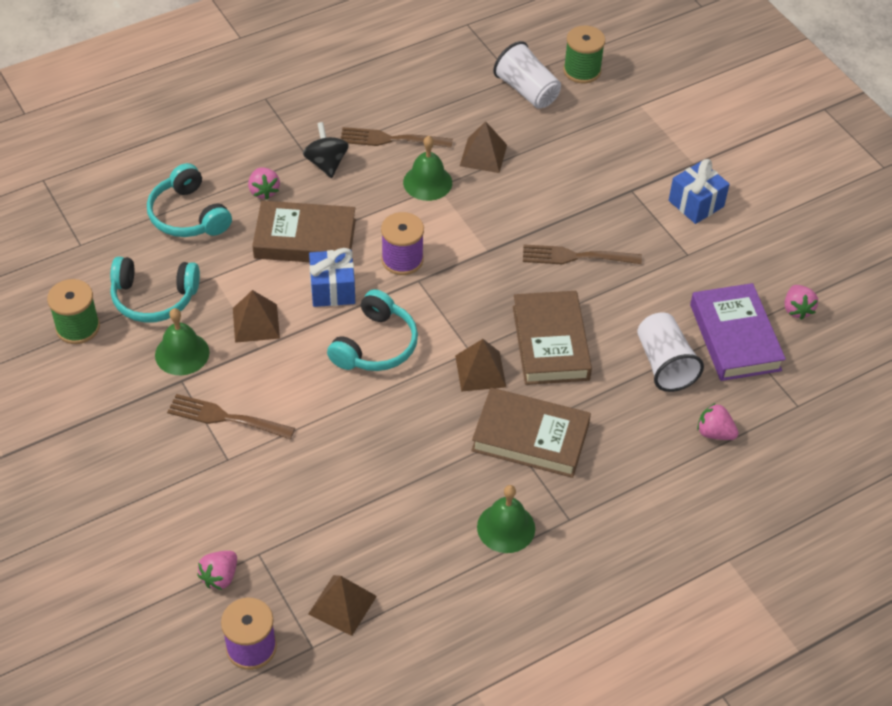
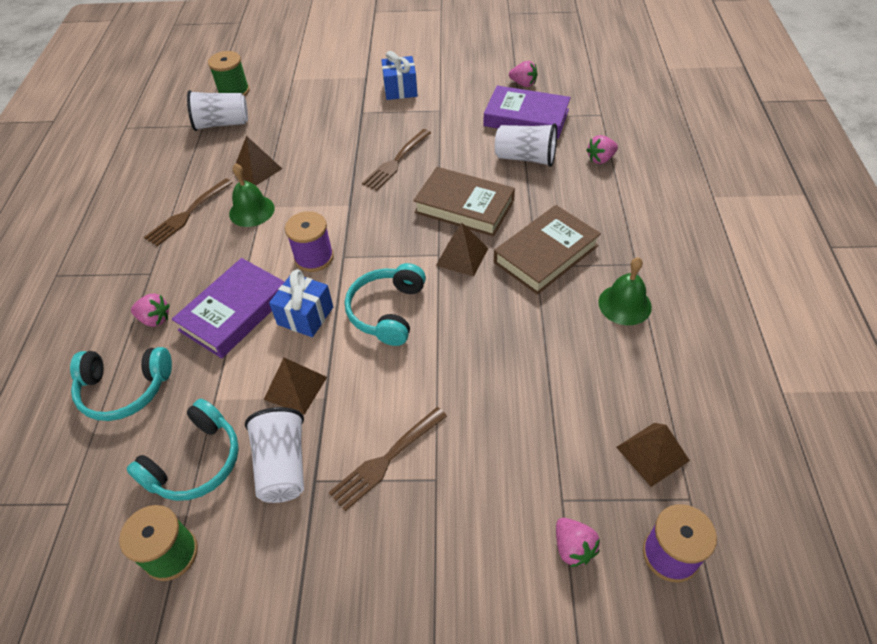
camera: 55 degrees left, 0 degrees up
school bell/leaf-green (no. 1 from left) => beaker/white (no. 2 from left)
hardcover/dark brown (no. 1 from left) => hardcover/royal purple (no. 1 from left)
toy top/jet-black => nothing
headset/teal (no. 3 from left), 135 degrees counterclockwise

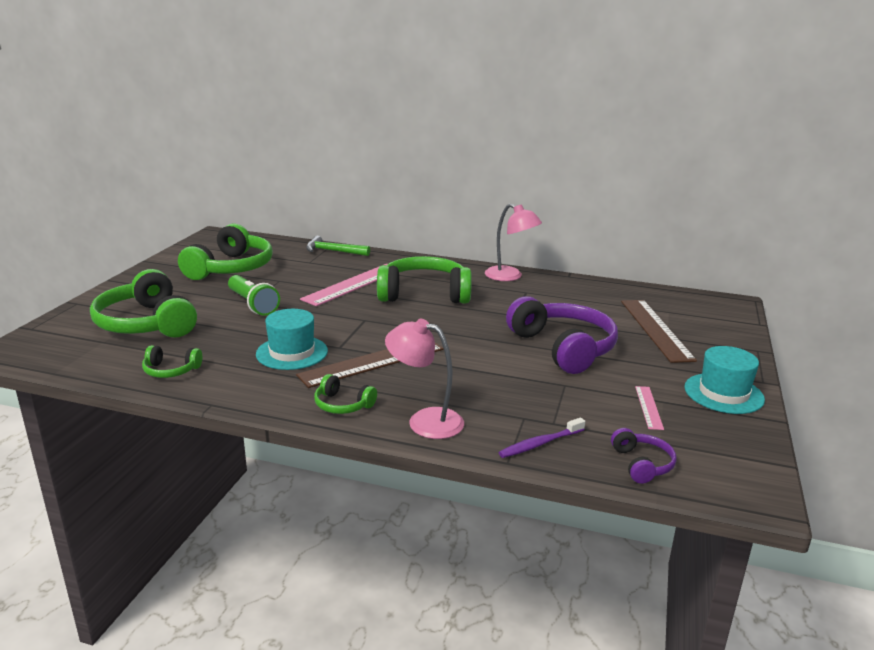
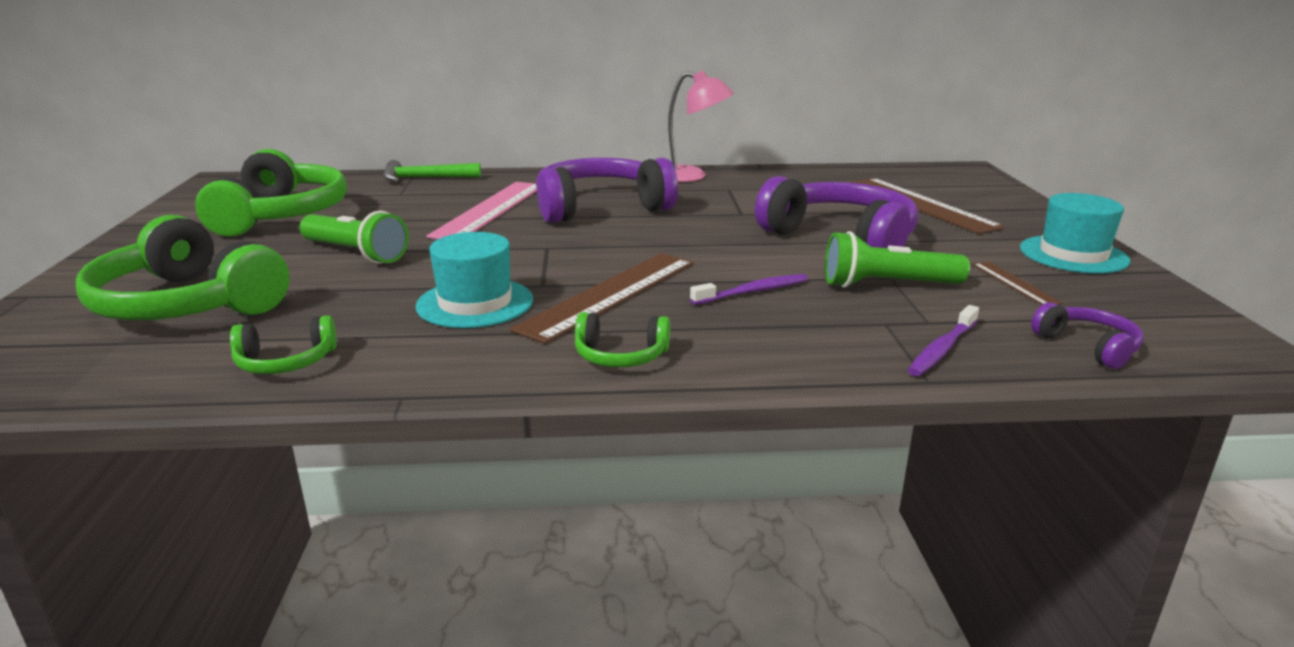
camera: 20 degrees left, 0 degrees up
headset/leaf-green (no. 5 from left) => headset/royal purple (no. 1 from left)
reading lamp/rose-pink (no. 1 from left) => nothing
measuring stick/rose-pink (no. 2 from left) => measuring stick/dark brown (no. 3 from left)
nothing => dental brush/royal purple (no. 1 from left)
nothing => torch/leaf-green (no. 2 from left)

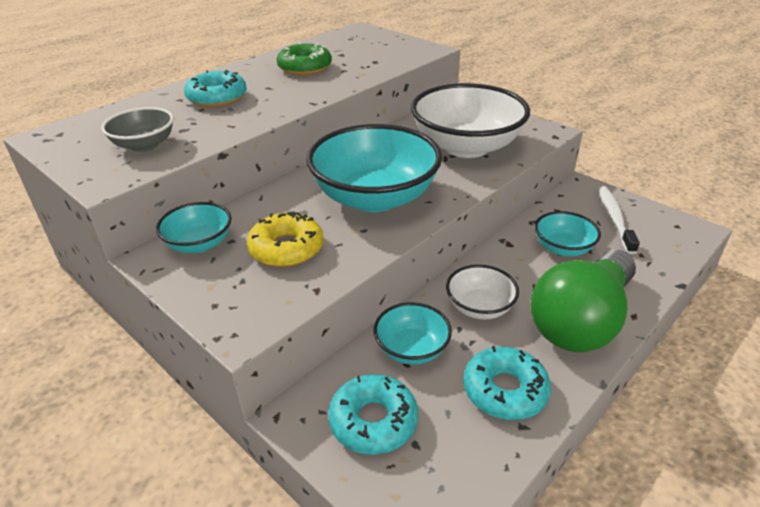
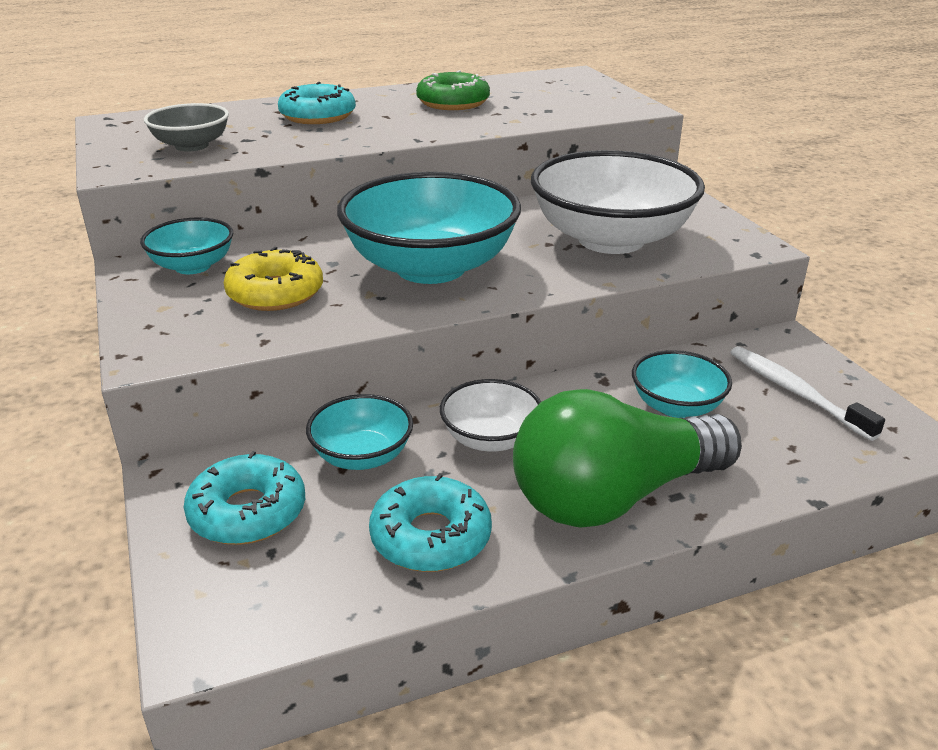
camera: 25 degrees right, 5 degrees down
dental brush/white, 60 degrees counterclockwise

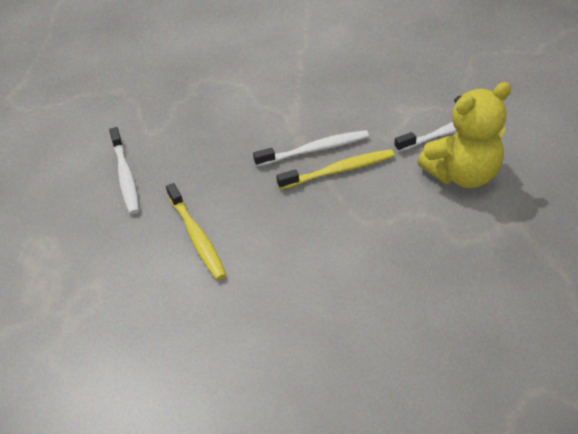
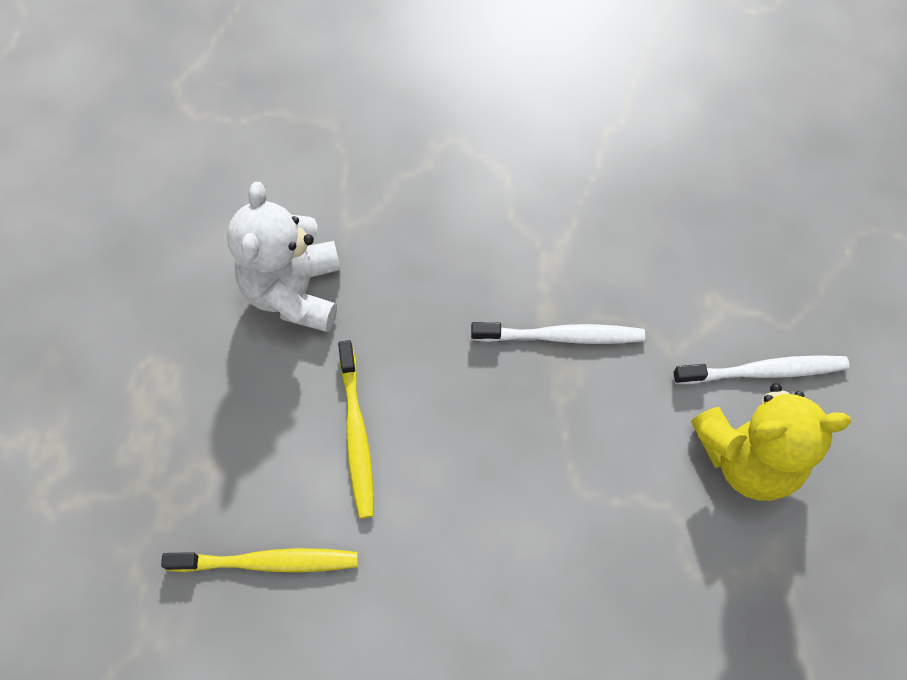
camera: 15 degrees right, 20 degrees up
dental brush/white (no. 1 from left) => stuffed bear/white
dental brush/golden (no. 2 from left in the first image) => dental brush/golden (no. 1 from left), relocated

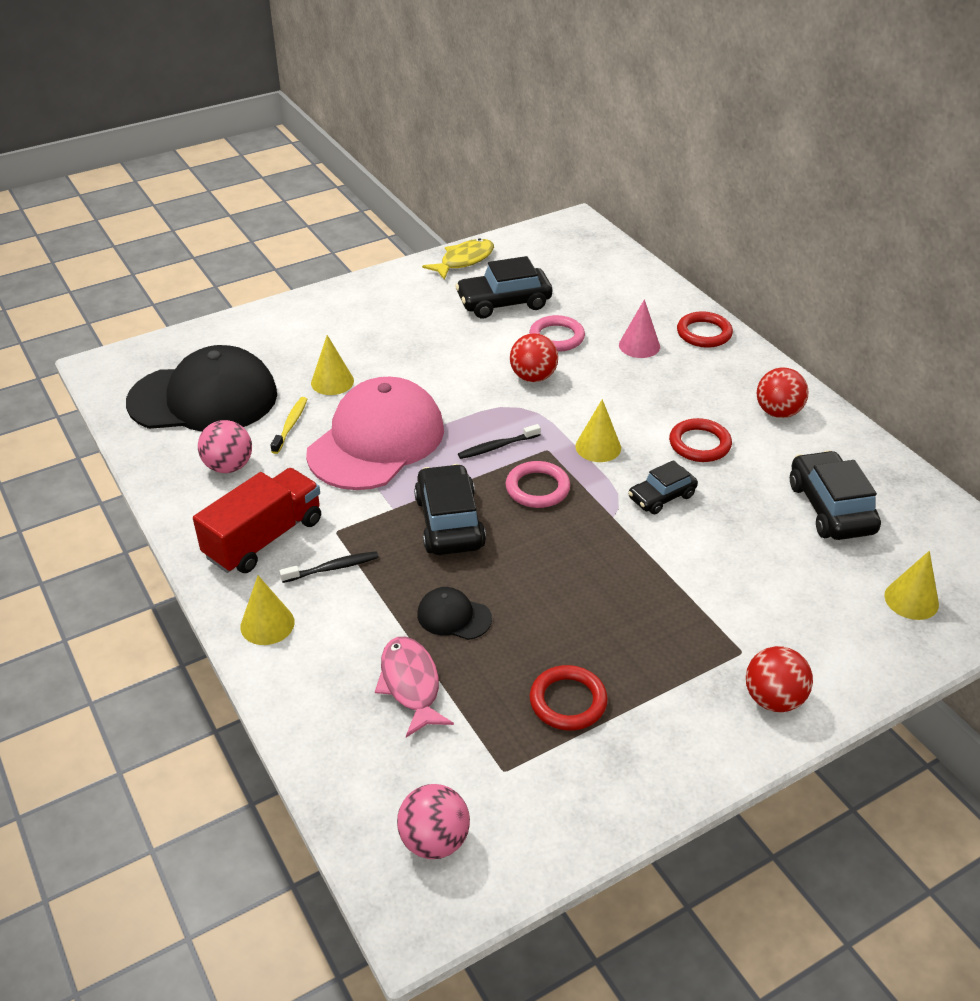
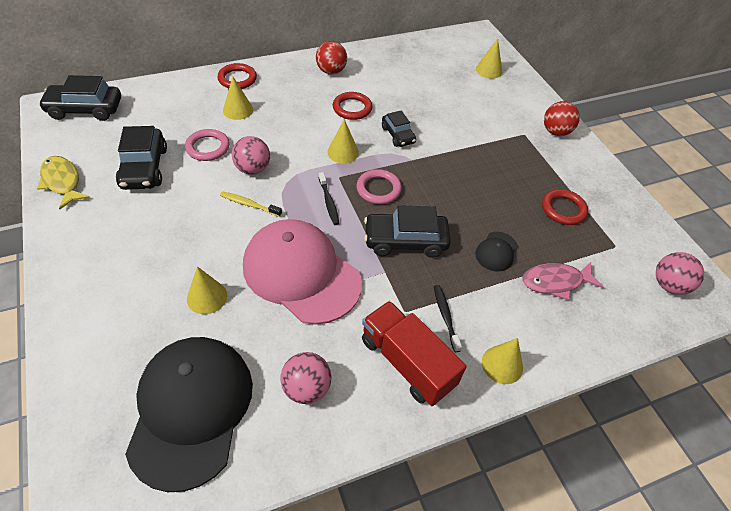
camera: 85 degrees left, 10 degrees up
dental brush/golden, relocated
ball/red (no. 1 from left) => ball/rose-pink (no. 1 from left)
cone shape/rose-pink => cone shape/golden (no. 2 from left)
toy car/jet-black (no. 4 from left in the first image) => toy car/jet-black (no. 1 from left), relocated

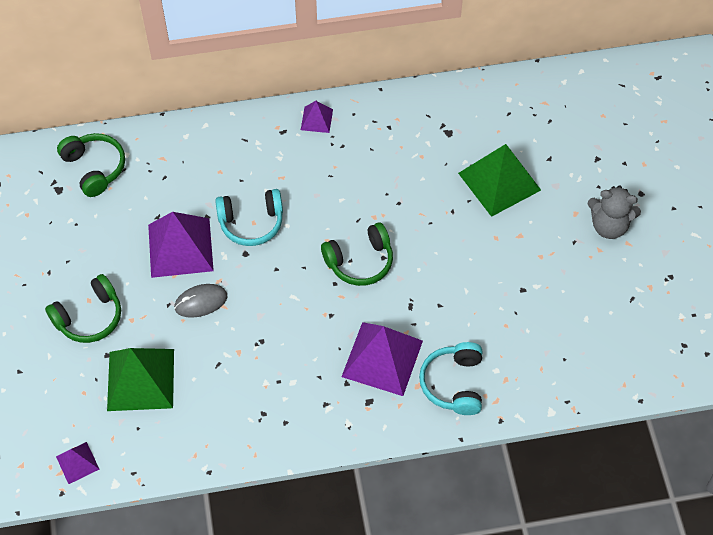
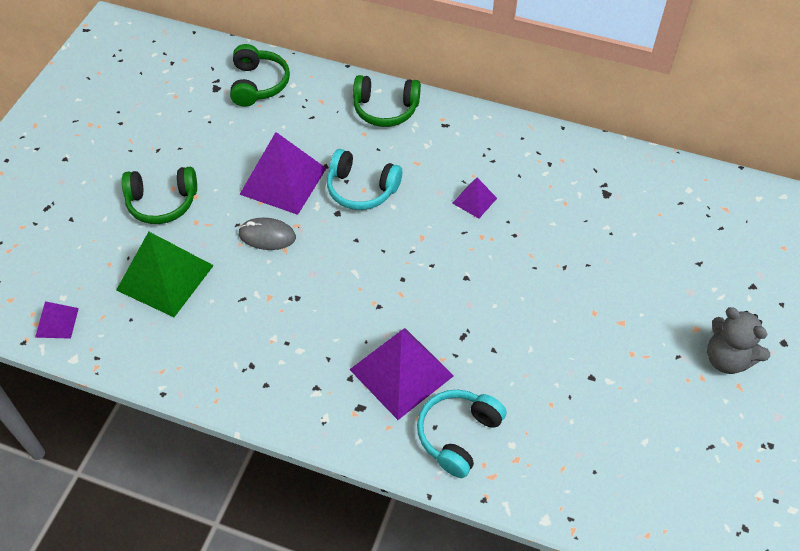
camera: 30 degrees right, 5 degrees down
solid pyramid/royal purple (no. 3 from left in the first image) => solid pyramid/royal purple (no. 4 from left), relocated
headset/leaf-green (no. 3 from left), relocated
solid pyramid/leaf-green (no. 2 from left) => nothing

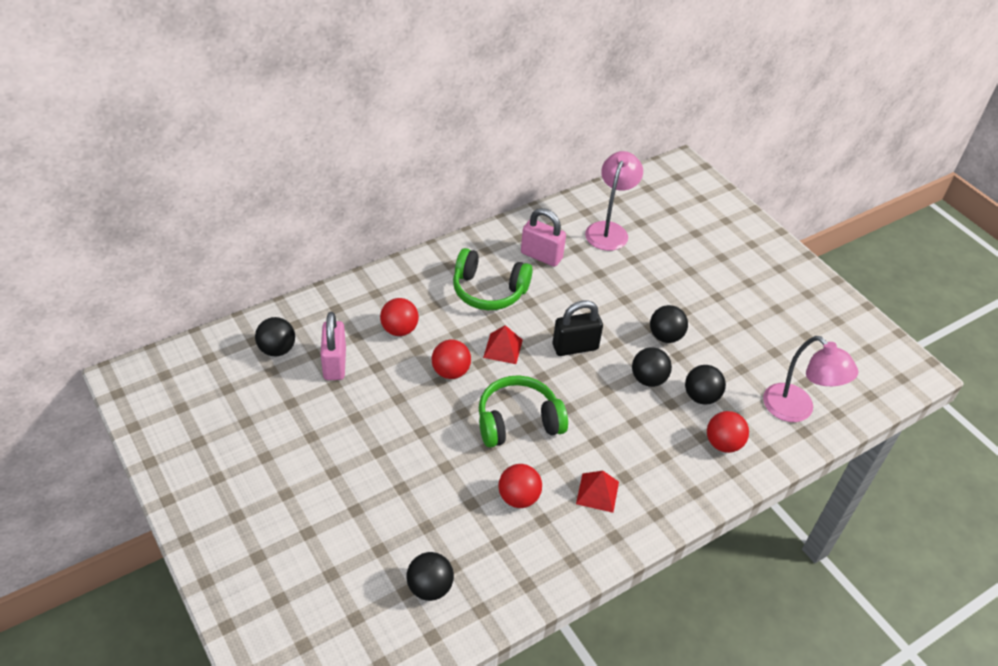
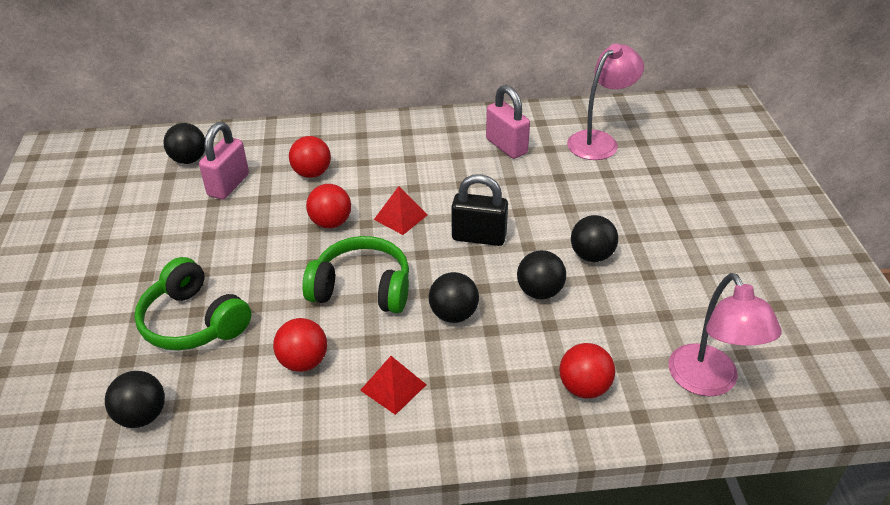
camera: 30 degrees right, 5 degrees down
headset/leaf-green (no. 1 from left), relocated
ball/jet-black (no. 5 from left in the first image) => ball/jet-black (no. 3 from left), relocated

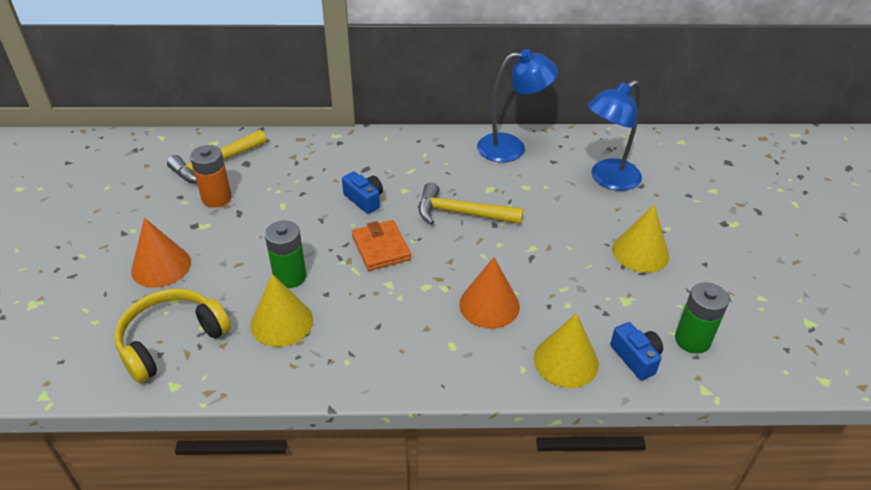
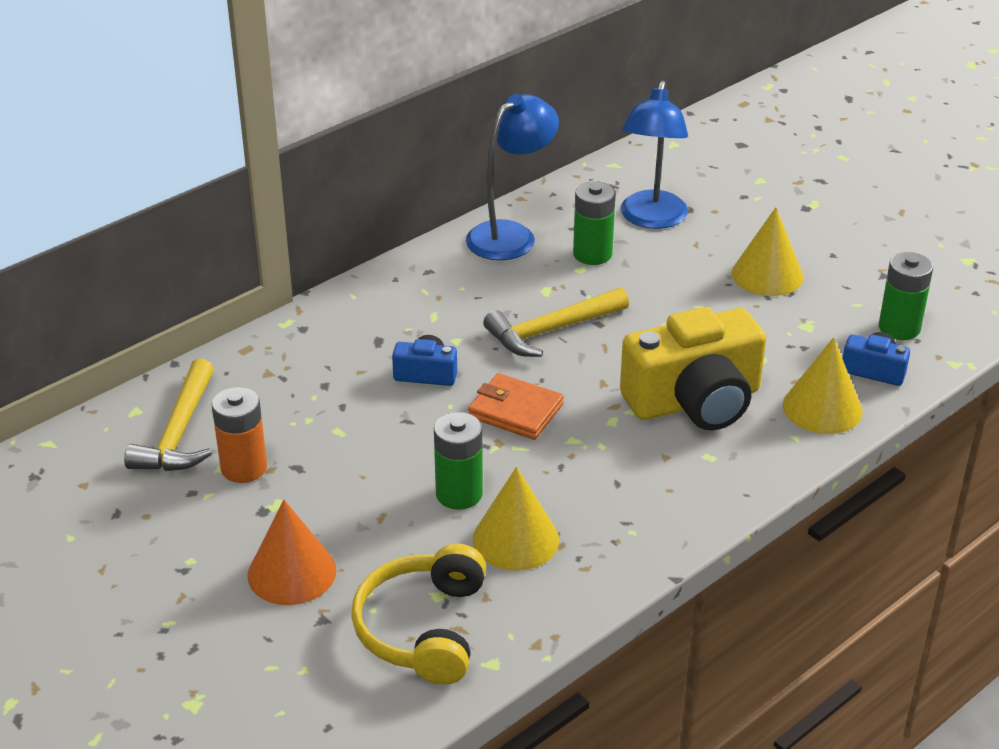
camera: 40 degrees left, 5 degrees down
cone shape/bright orange (no. 2 from left) => photo camera/golden
nothing => power cell/leaf-green (no. 2 from left)

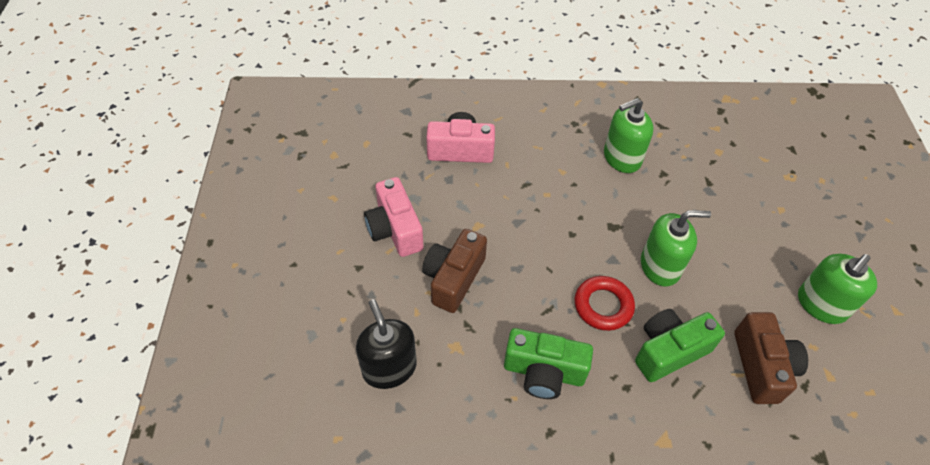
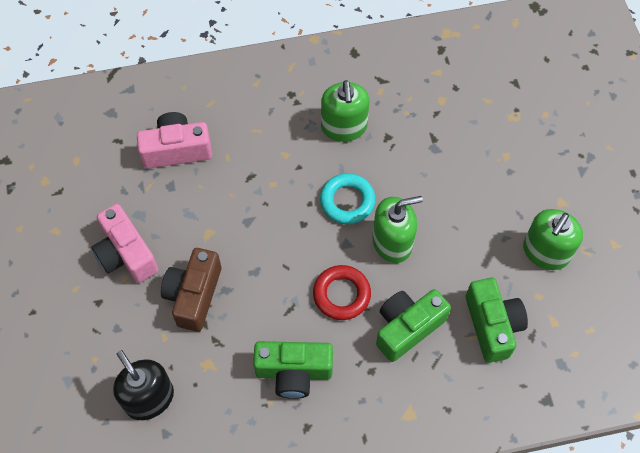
camera: 10 degrees left, 10 degrees up
soap pump/leaf-green (no. 1 from left), 60 degrees counterclockwise
photo camera/dark brown (no. 2 from left) => photo camera/leaf-green (no. 3 from left)
nothing => torus/teal

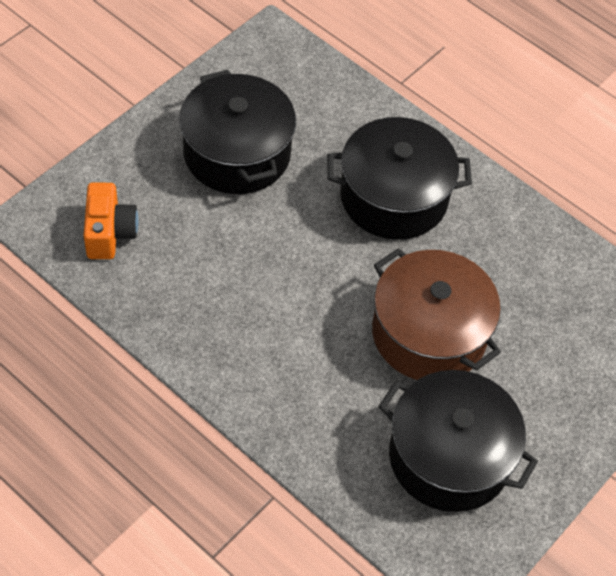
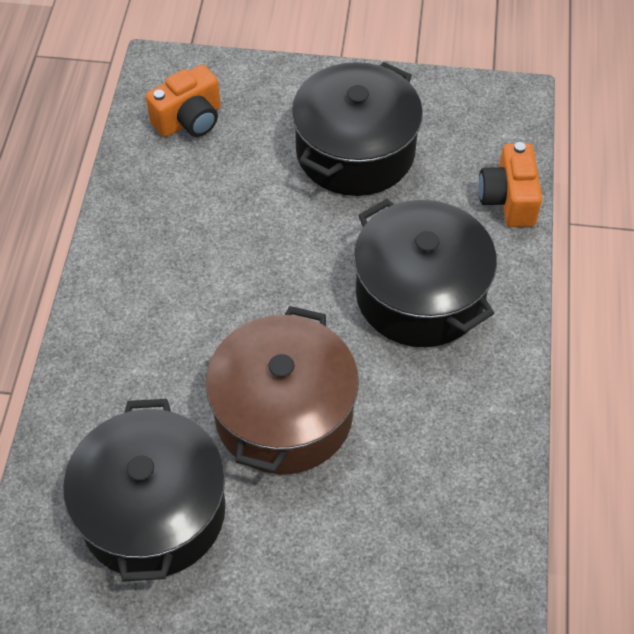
camera: 60 degrees right, 0 degrees up
nothing => photo camera/bright orange (no. 2 from left)

